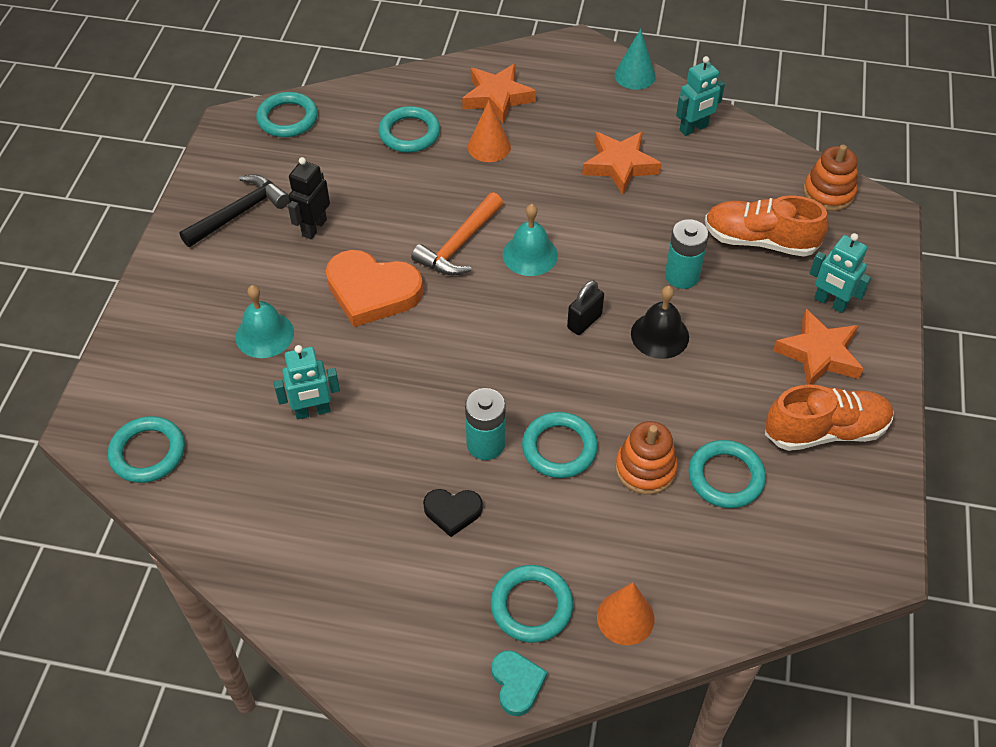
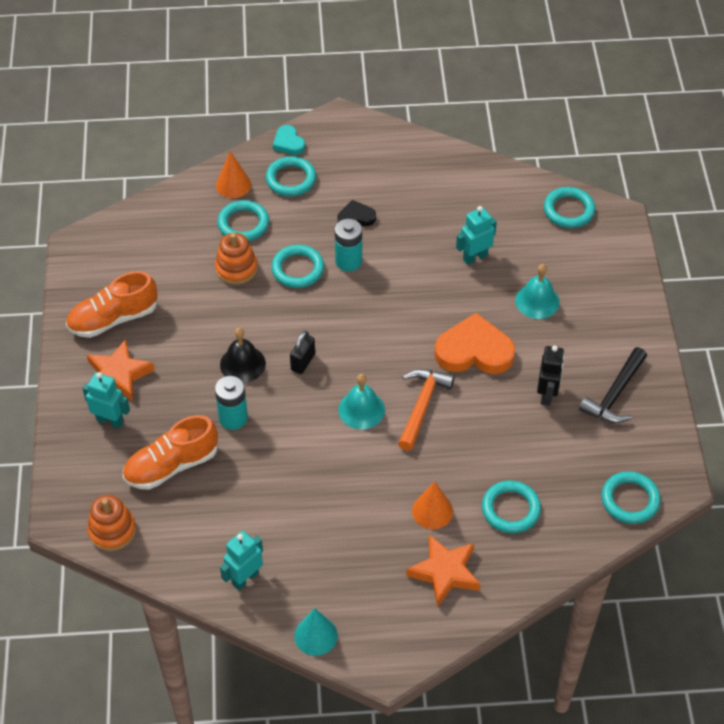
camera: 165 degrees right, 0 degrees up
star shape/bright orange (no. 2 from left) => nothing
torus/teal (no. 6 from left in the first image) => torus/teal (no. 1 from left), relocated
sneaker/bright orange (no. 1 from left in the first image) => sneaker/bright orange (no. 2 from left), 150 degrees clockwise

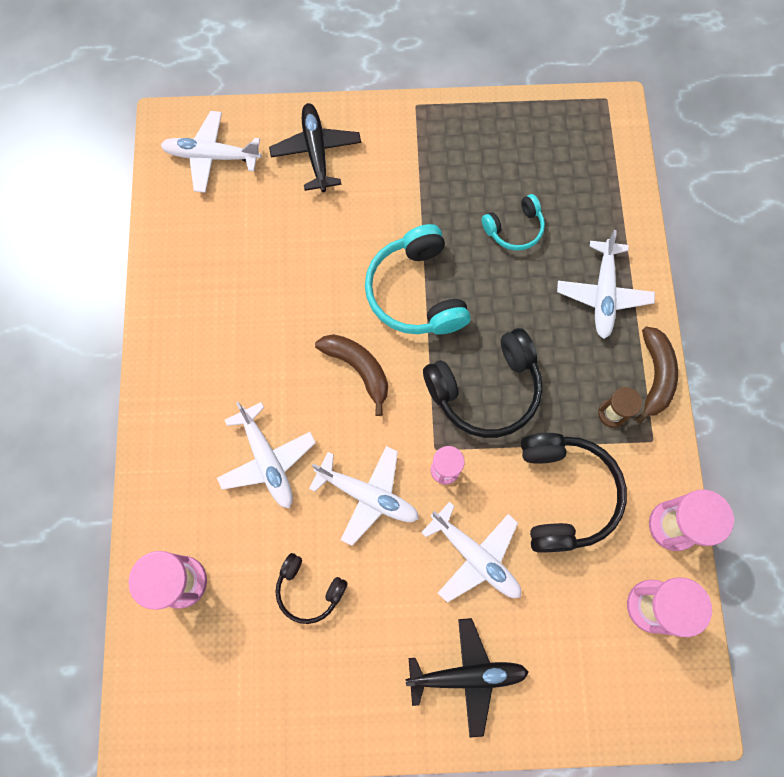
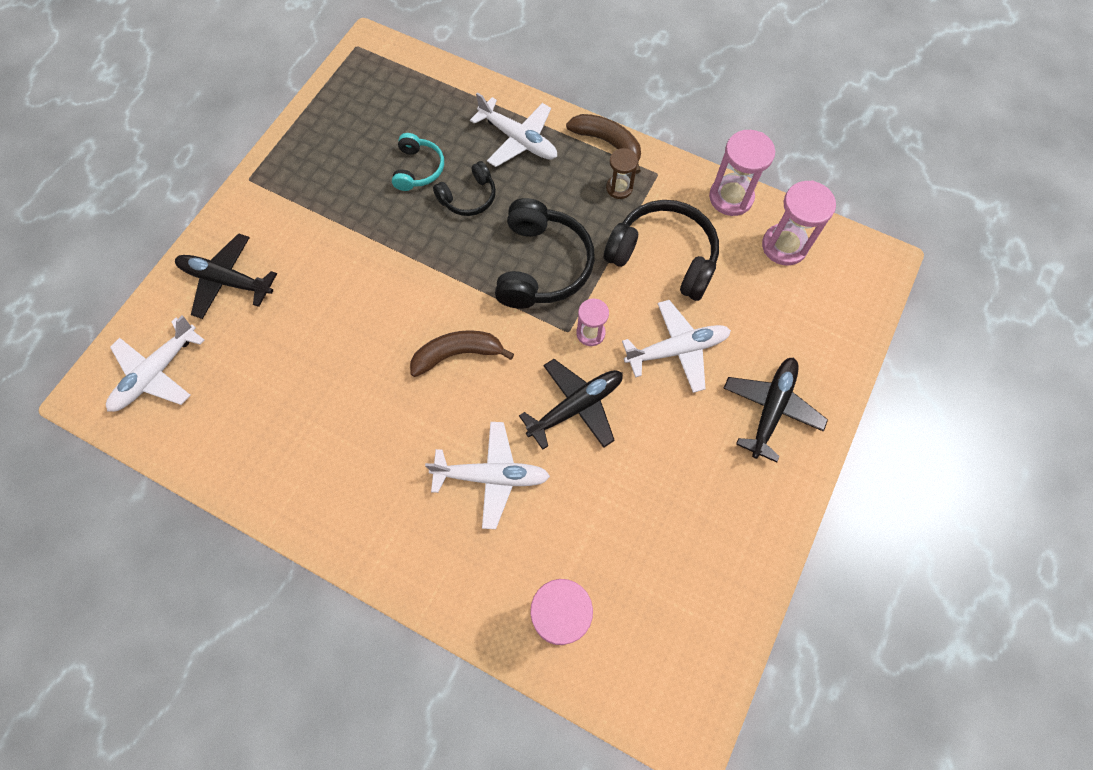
camera: 60 degrees left, 5 degrees down
headset/jet-black (no. 1 from left), relocated
plane/white (no. 3 from left) => plane/jet-black (no. 2 from left)
headset/teal (no. 1 from left) => nothing

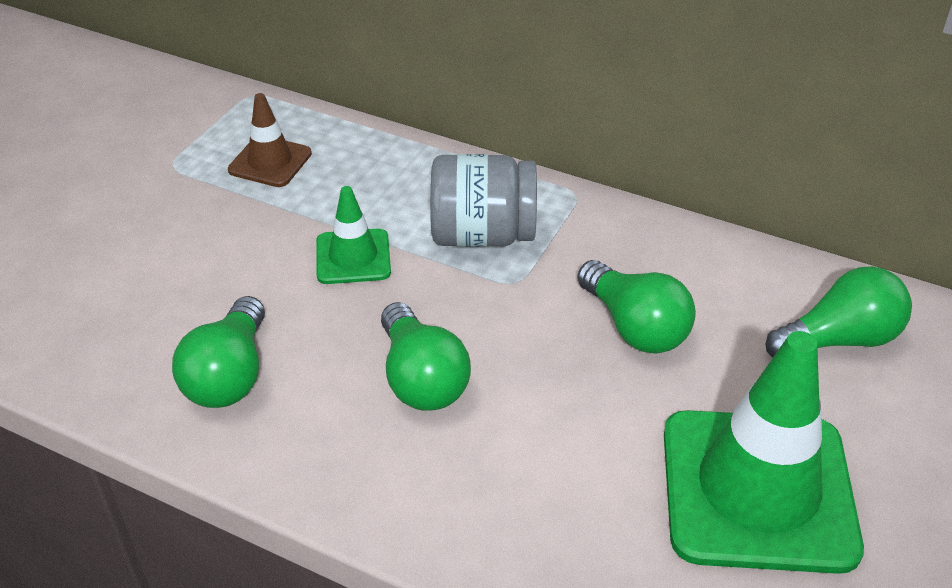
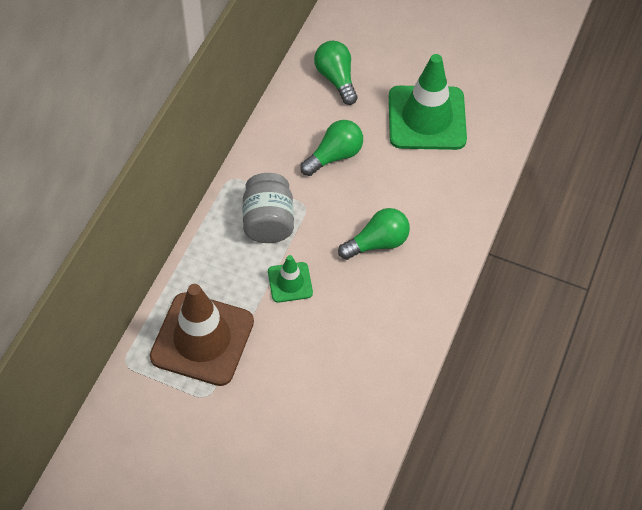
camera: 95 degrees left, 15 degrees up
light bulb/leaf-green (no. 1 from left) => nothing
traffic cone/dark brown, x2.03

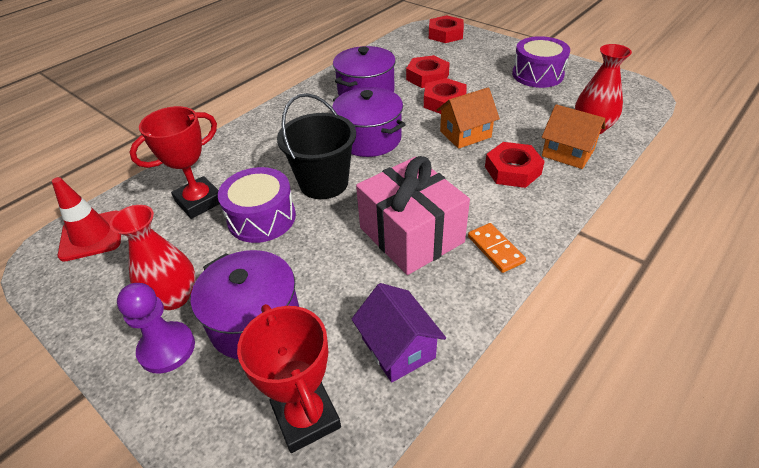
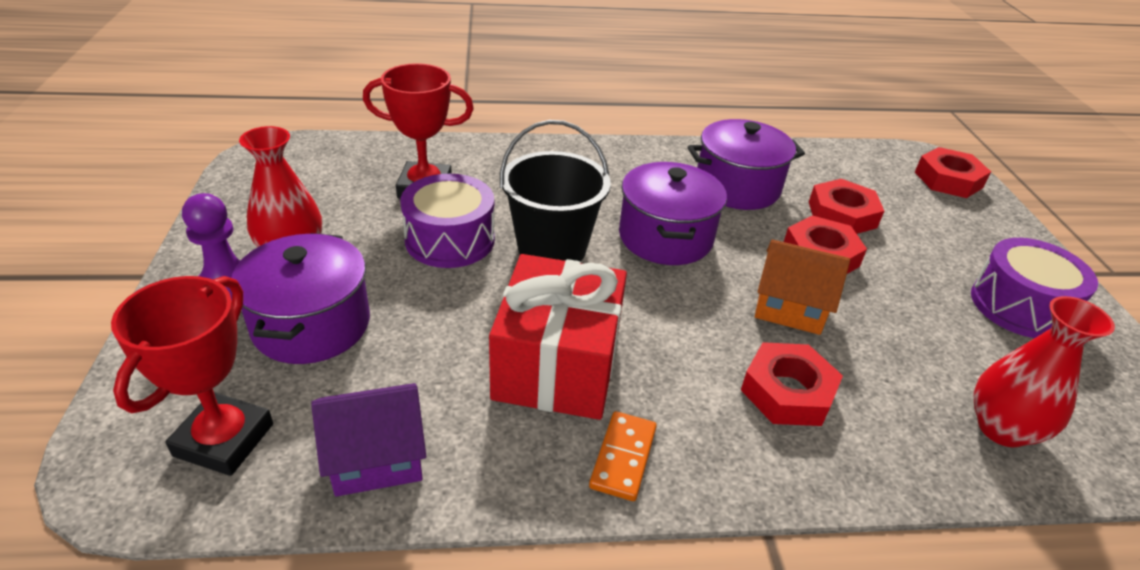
camera: 40 degrees right, 5 degrees down
traffic cone/red => nothing
house/royal purple, 60 degrees clockwise
present/rose-pink => present/red
house/bright orange (no. 2 from left) => nothing

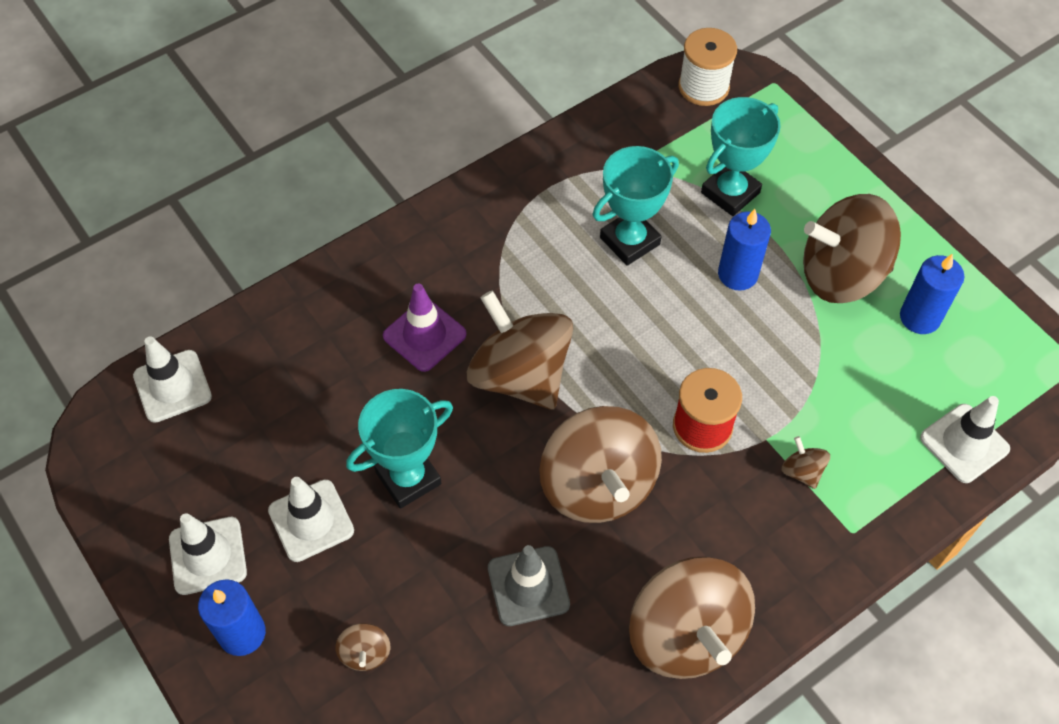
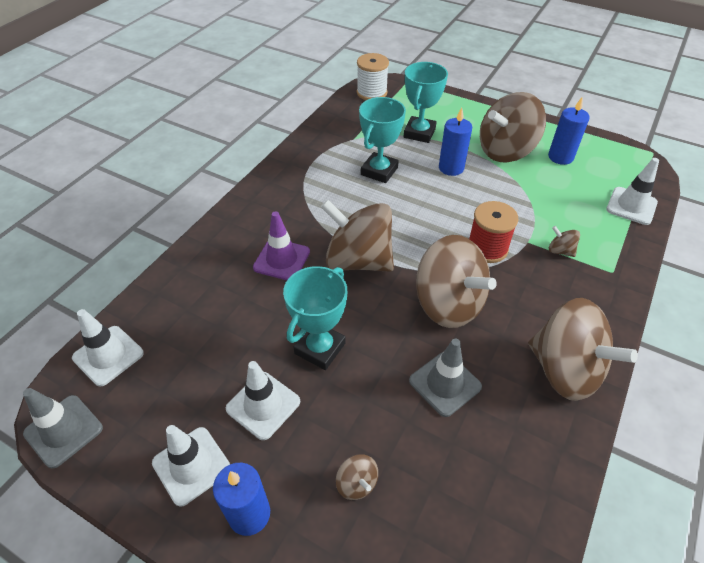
camera: 25 degrees left, 10 degrees down
nothing => traffic cone/gray (no. 1 from left)

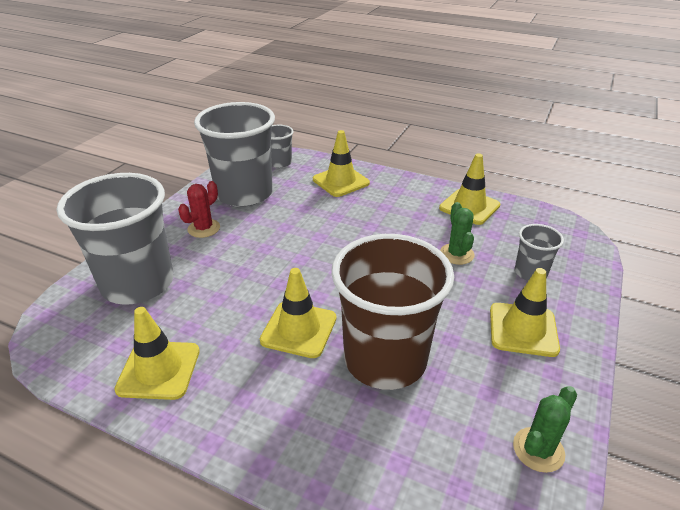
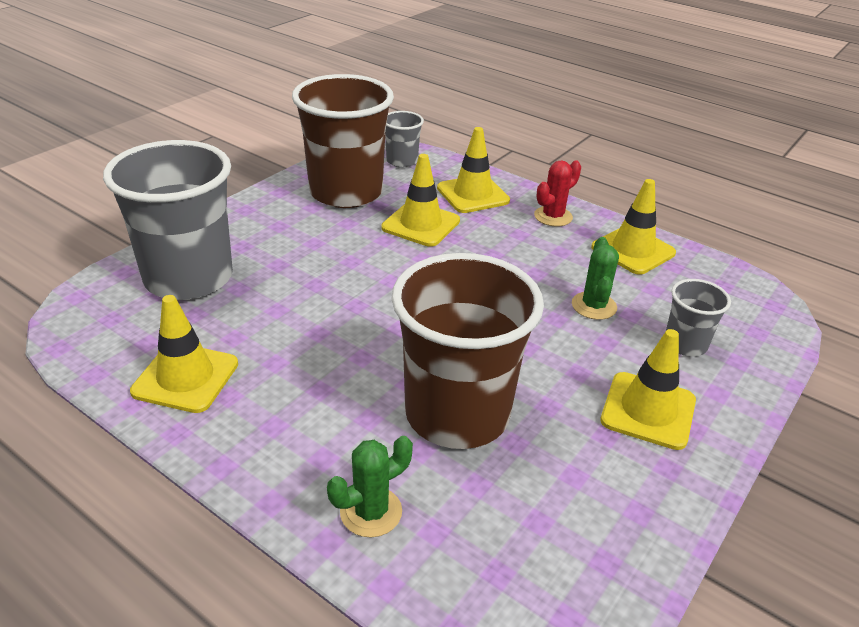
camera: 10 degrees right, 0 degrees up
prickly plant/red, relocated
beaker/gray (no. 2 from left) => beaker/dark brown (no. 1 from left)
traffic cone/golden (no. 2 from left), relocated
prickly plant/leaf-green (no. 2 from left in the first image) => prickly plant/leaf-green (no. 1 from left), relocated

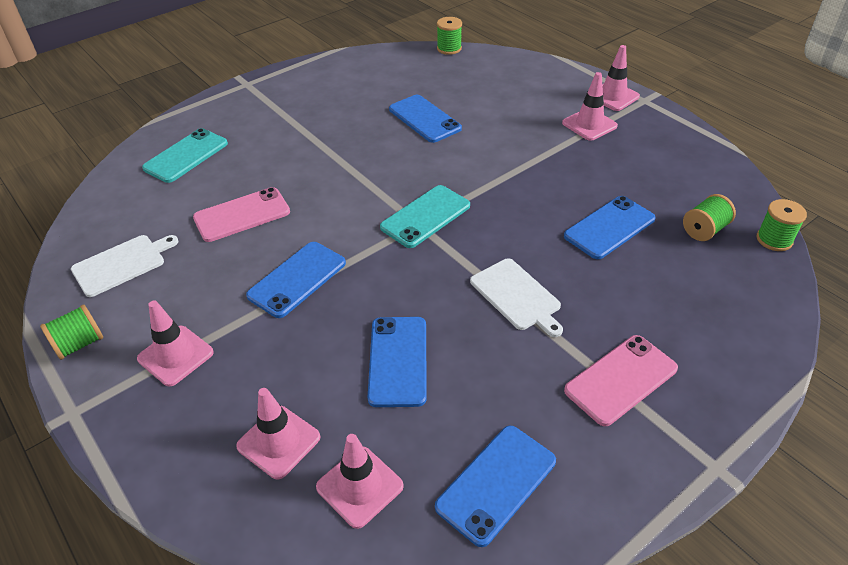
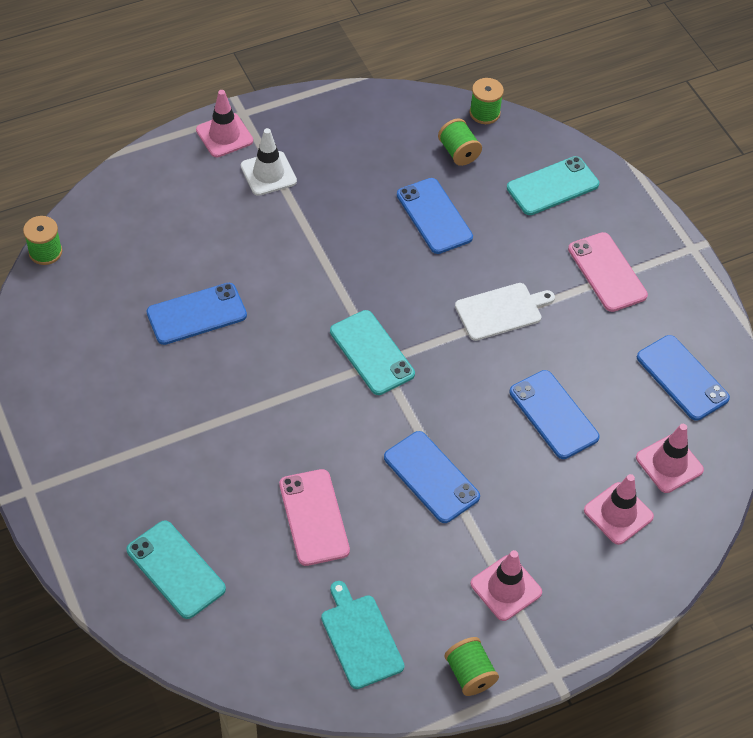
camera: 80 degrees left, 10 degrees up
bread board/white (no. 1 from left) => bread board/teal
phone/cobalt (no. 2 from left in the first image) => phone/cobalt (no. 4 from left), 45 degrees clockwise
traffic cone/rose-pink (no. 4 from left) => traffic cone/white
nothing => phone/teal (no. 3 from left)

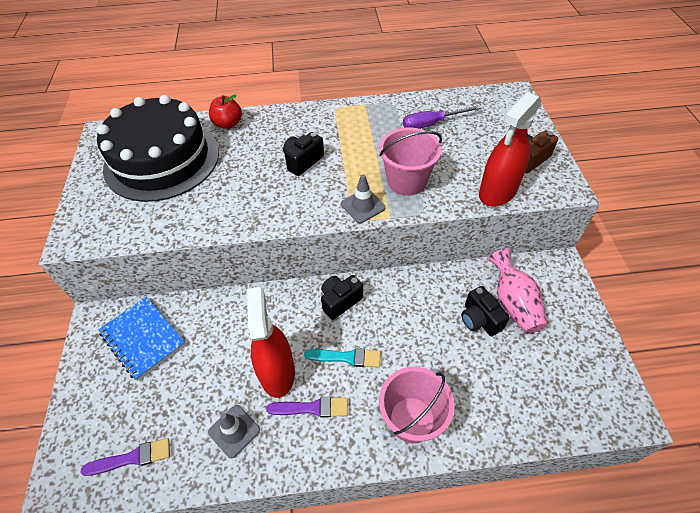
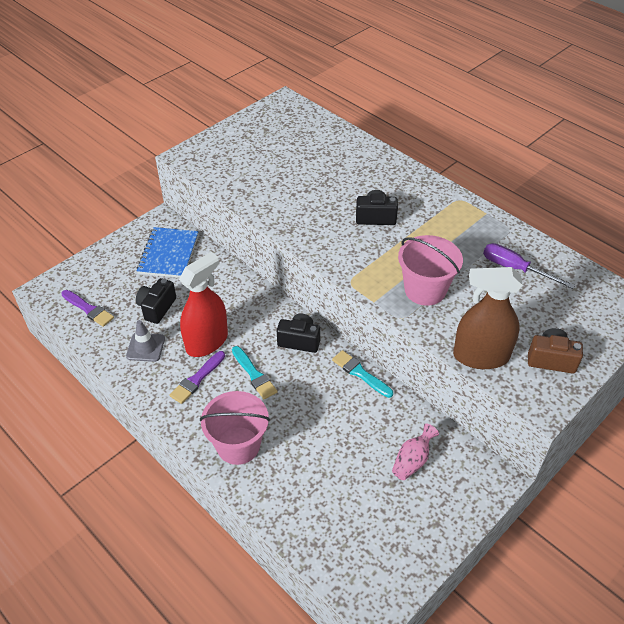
camera: 50 degrees right, 5 degrees down
cake/jet-black => nothing
apple fruit/red => nothing
paint brush/royal purple (no. 2 from left), 75 degrees clockwise
traffic cone/gray (no. 2 from left) => nothing
photo camera/jet-black (no. 3 from left in the first image) => photo camera/jet-black (no. 1 from left), relocated
sprayer/red (no. 2 from left) => sprayer/dark brown
tall vase/rose-pink, x0.66
nothing => paint brush/teal (no. 2 from left)

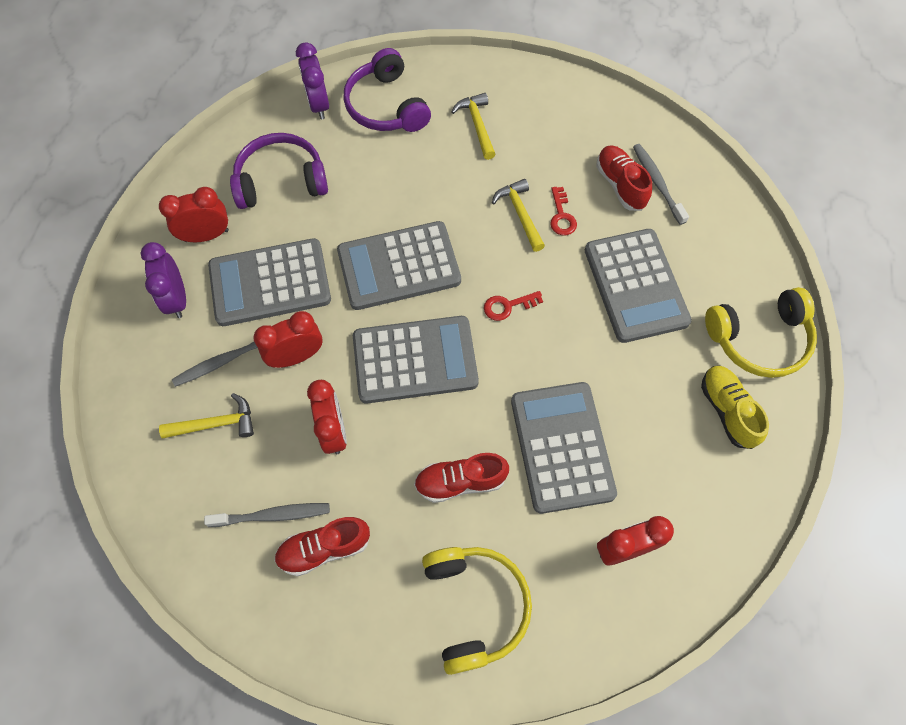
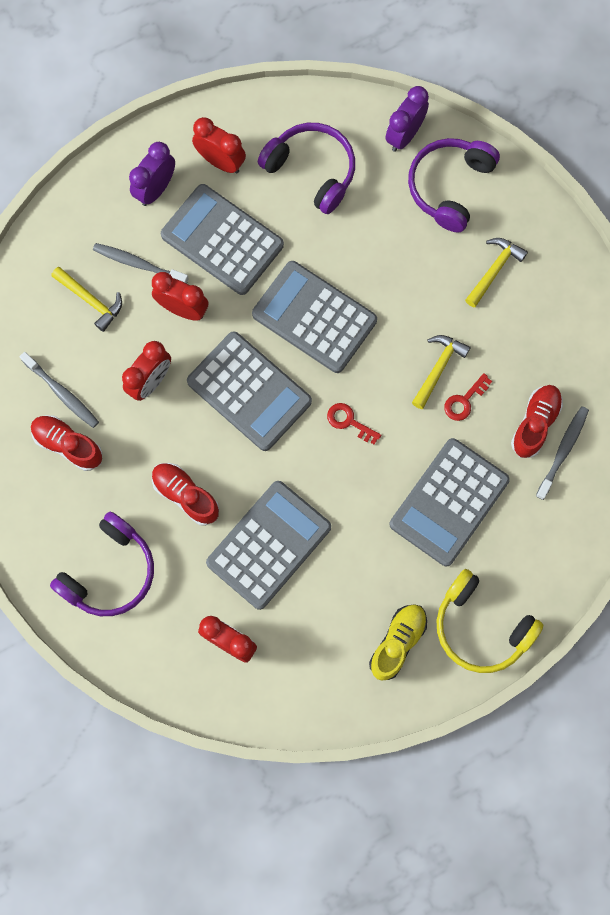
camera: 50 degrees right, 10 degrees up
headset/golden (no. 1 from left) => headset/royal purple (no. 1 from left)

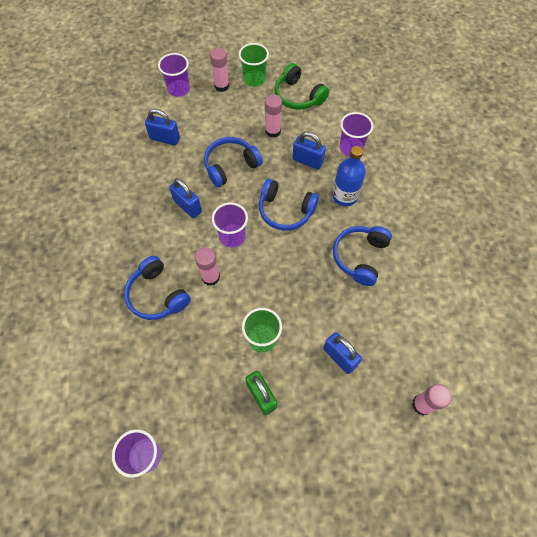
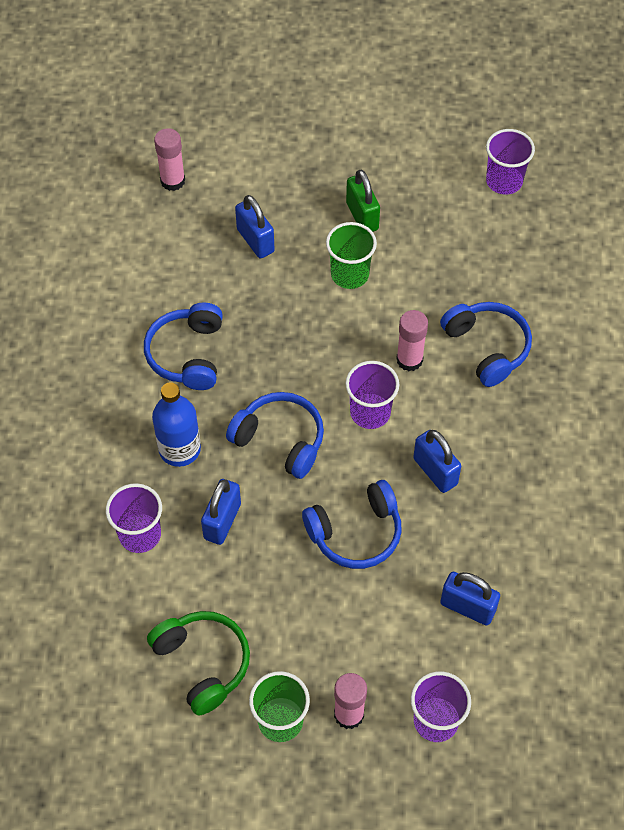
camera: 170 degrees left, 5 degrees down
glue/rose-pink (no. 3 from left) => nothing
small lock/cobalt (no. 3 from left in the first image) => small lock/cobalt (no. 1 from left), 75 degrees clockwise
headset/cobalt (no. 4 from left in the first image) => headset/cobalt (no. 1 from left), 150 degrees clockwise

